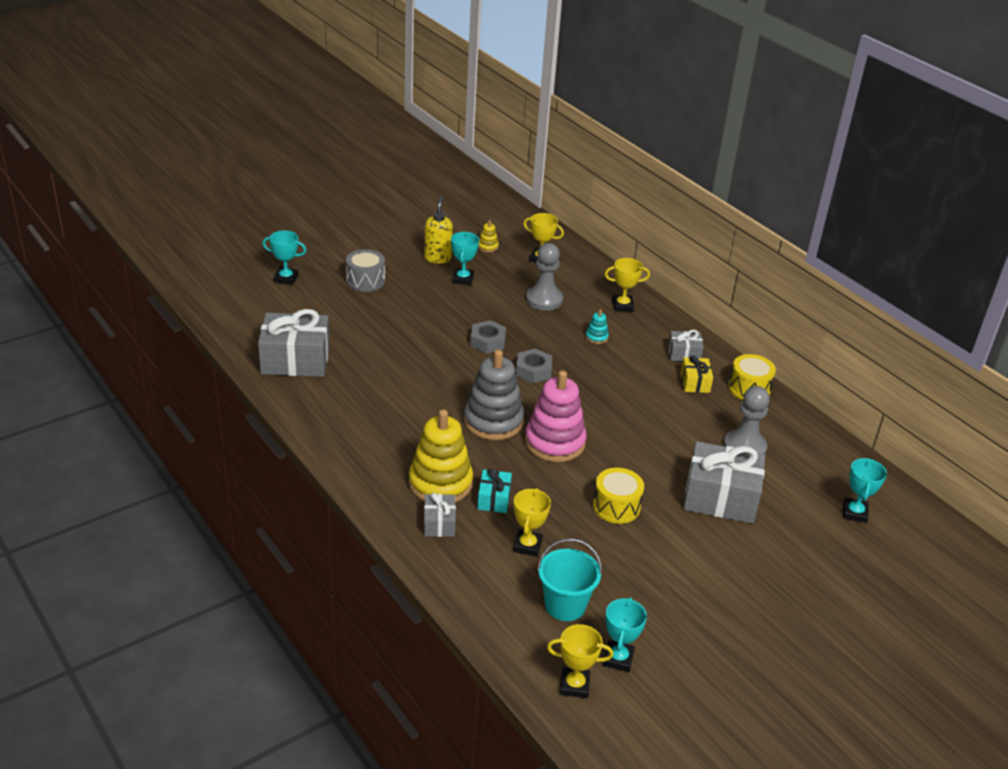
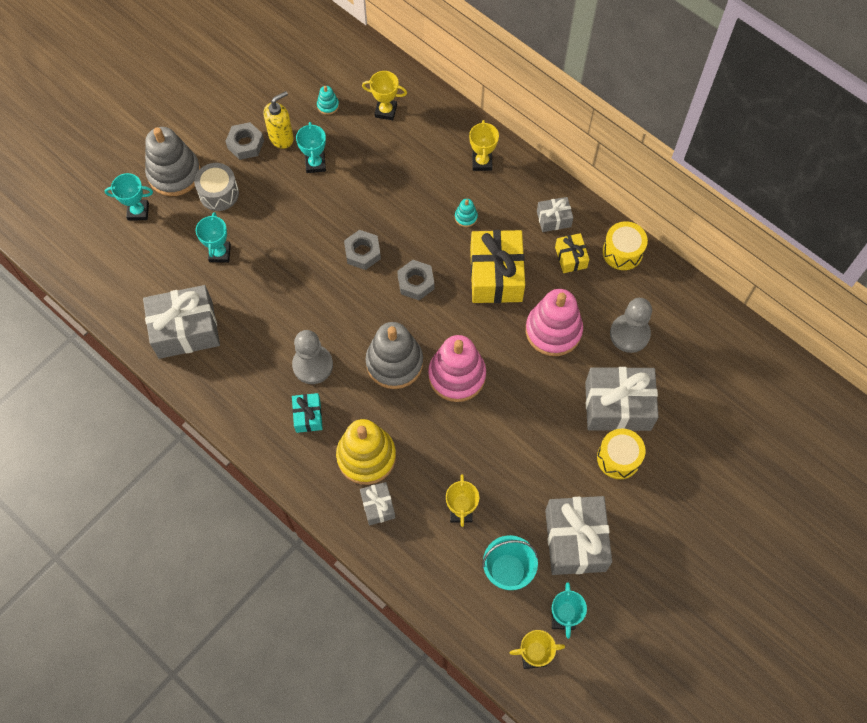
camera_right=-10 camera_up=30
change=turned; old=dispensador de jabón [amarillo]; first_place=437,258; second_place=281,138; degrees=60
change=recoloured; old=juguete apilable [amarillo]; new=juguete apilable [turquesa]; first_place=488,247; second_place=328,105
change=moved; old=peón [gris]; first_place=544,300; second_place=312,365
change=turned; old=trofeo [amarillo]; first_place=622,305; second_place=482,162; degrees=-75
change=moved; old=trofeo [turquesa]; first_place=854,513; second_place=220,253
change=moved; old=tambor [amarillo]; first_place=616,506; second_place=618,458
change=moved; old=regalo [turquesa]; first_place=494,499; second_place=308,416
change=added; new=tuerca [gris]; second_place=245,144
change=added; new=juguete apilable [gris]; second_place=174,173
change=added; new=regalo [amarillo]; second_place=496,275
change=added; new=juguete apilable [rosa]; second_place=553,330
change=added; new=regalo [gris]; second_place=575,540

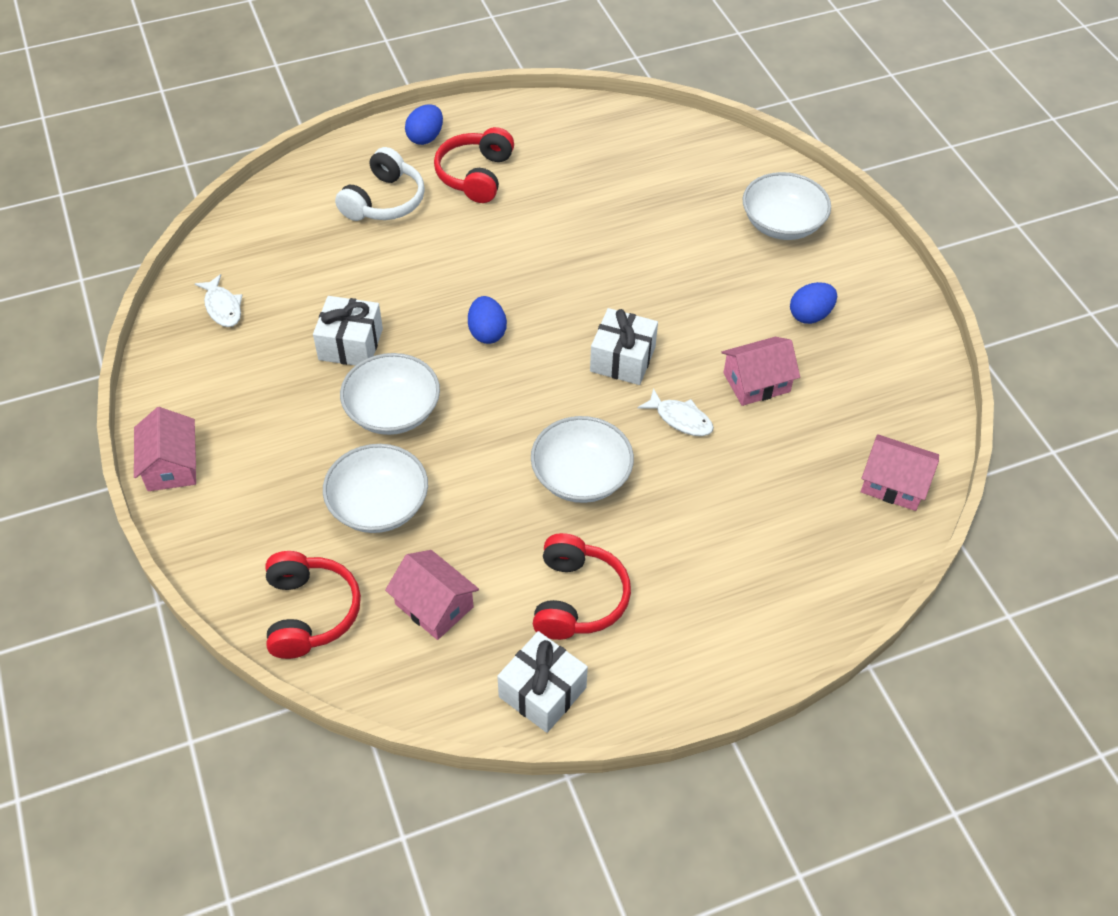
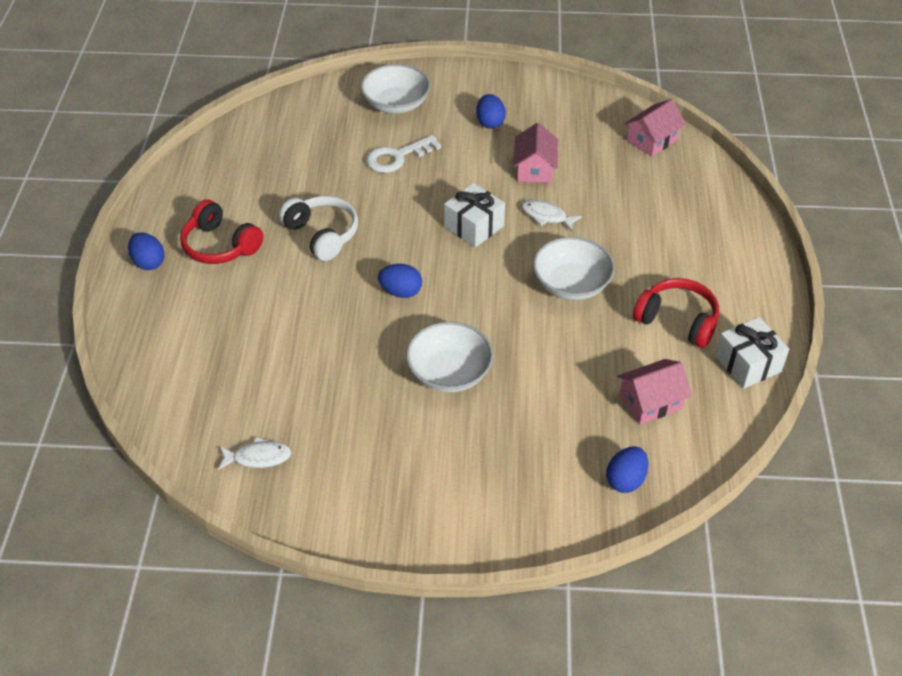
camera_right=-65 camera_up=-5
change=moved; old=auriculares [blanco]; first_place=384,201; second_place=322,234
change=removed; old=regalo [blanco]; first_place=350,344
change=turned; old=pez [blanco]; first_place=680,419; second_place=546,216; degrees=-120
change=removed; old=casa [rosa]; first_place=171,465
change=removed; old=cuenco [blanco]; first_place=379,505
change=replaced; old=auriculares [rojo]; new=huevo [azul]; first_place=309,612; second_place=625,480
change=added; new=llave [blanco]; second_place=397,157

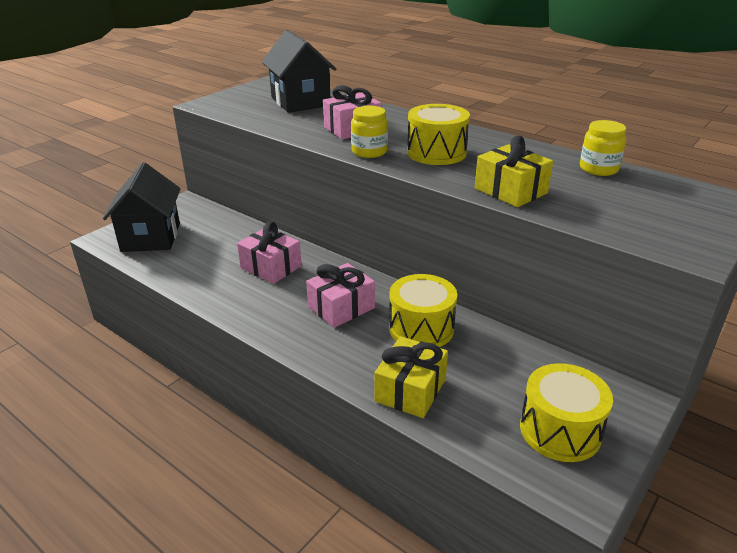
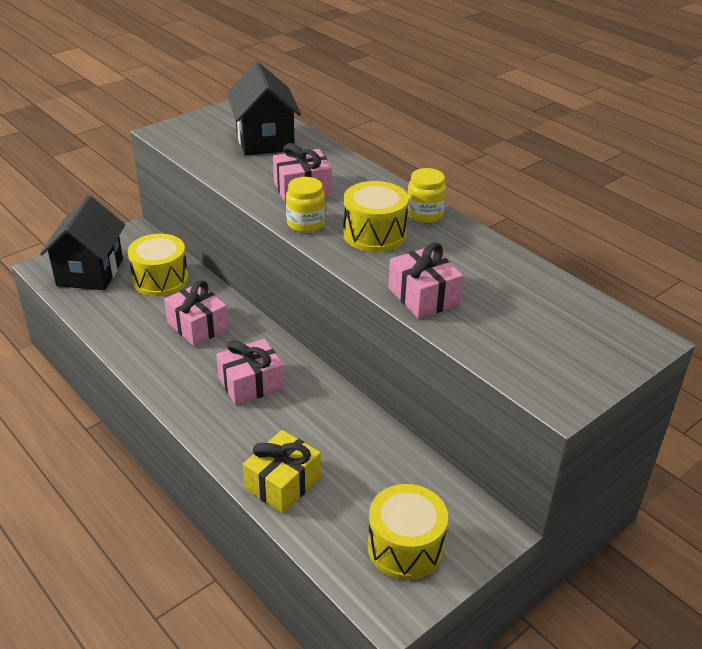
camera_right=10 camera_up=5
change=moved; old=tarro [amarillo]; first_place=598,169; second_place=424,214
change=recoloured; old=regalo [amarillo]; new=regalo [rosa]; first_place=510,191; second_place=423,296
change=moved; old=tambor [amarillo]; first_place=421,328; second_place=160,279

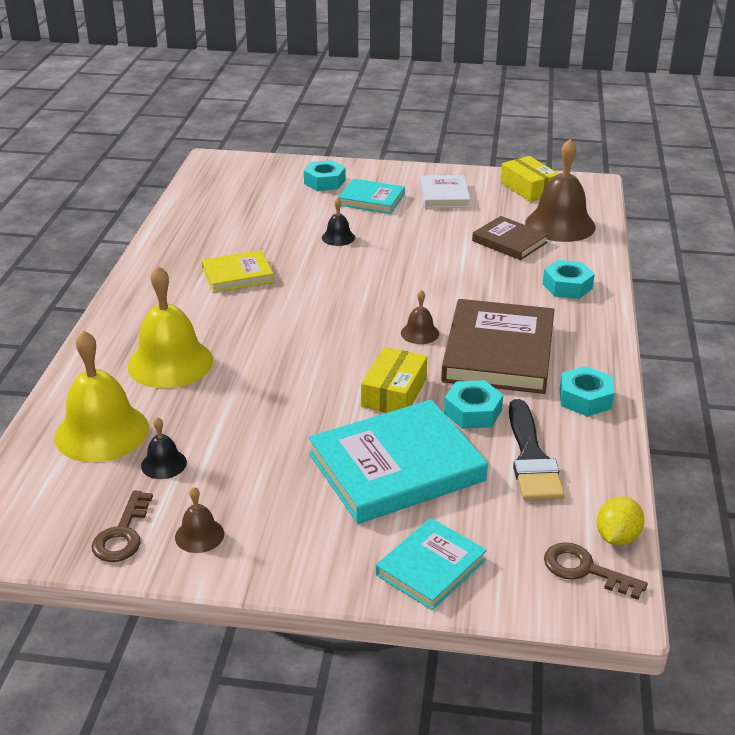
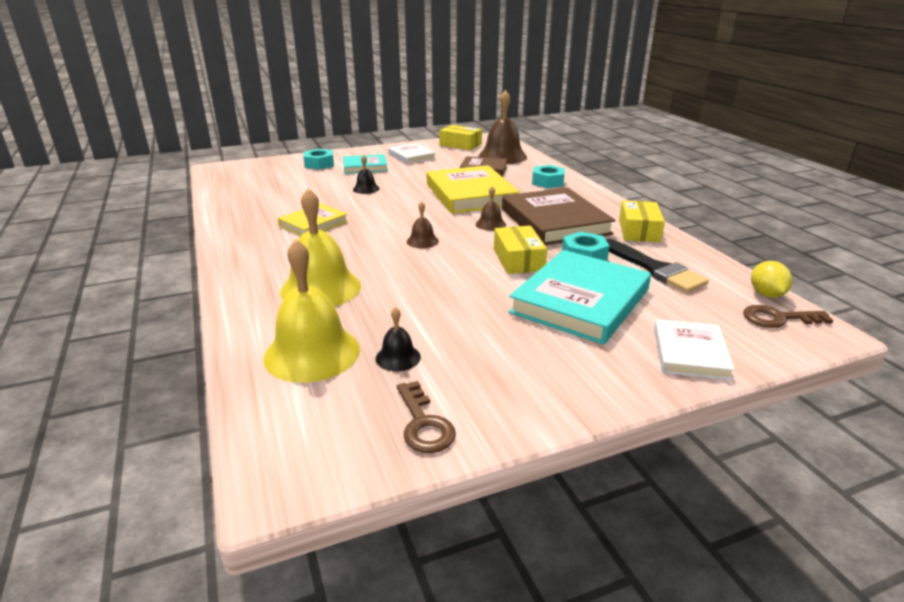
camera_right=-30 camera_up=-5
change=replaced; old=tuerca [turquesa]; new=caja [amarillo]; first_place=585,398; second_place=639,231
change=moved; old=campana [marrón]; first_place=199,535; second_place=422,241
change=recoloured; old=libro [turquesa]; new=libro [blanco]; first_place=430,567; second_place=690,353
change=added; new=libro [amarillo]; second_place=470,194

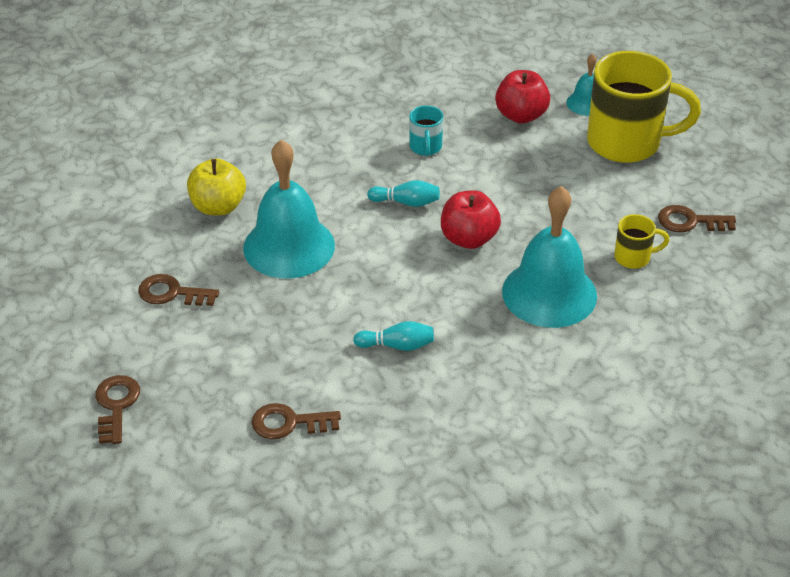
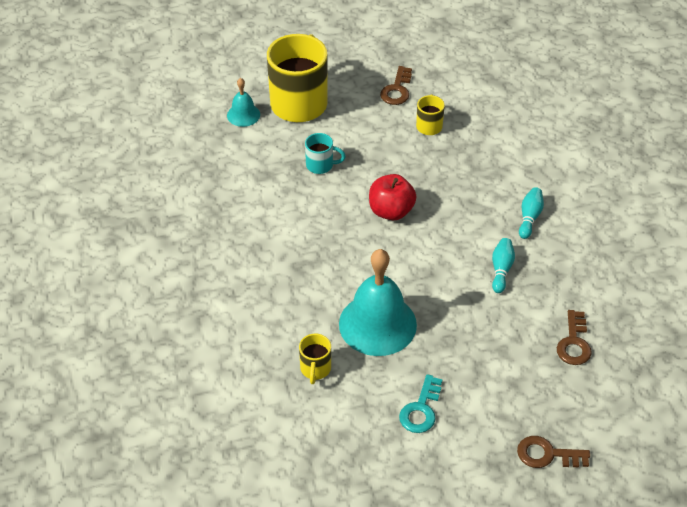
camera_right=-80 camera_up=5
change=removed; old=manzana [rojo]; first_place=521,115
change=moved; old=taza [turquesa]; first_place=425,147; second_place=321,165
change=replaced; old=manzana [amarillo]; new=taza [amarillo]; first_place=218,207; second_place=315,369
change=moved; old=bolo [turquesa]; first_place=406,202; second_place=529,218
change=removed; old=campana [turquesa]; first_place=549,293
change=recoloured; old=llave [marrón]; new=llave [turquesa]; first_place=172,293; second_place=421,409

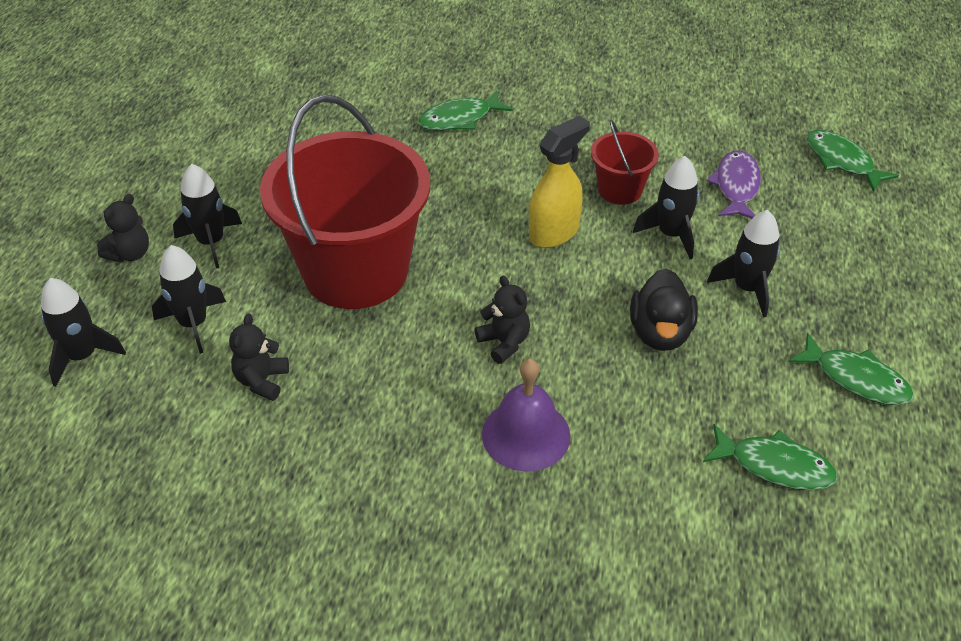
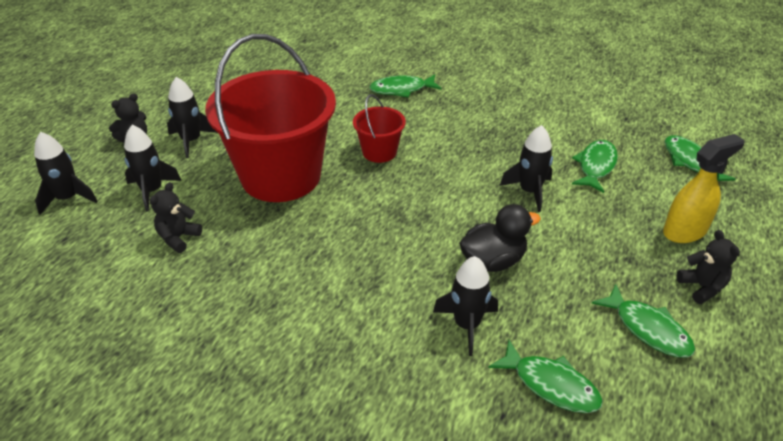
camera_right=15 camera_up=-5
change=moved; old=pulverizador [amarillo]; first_place=554,232; second_place=685,231
change=moved; old=balde [rojo]; first_place=620,190; second_place=379,152
change=recoloured; old=pez [morado]; new=pez [verde]; first_place=736,186; second_place=595,166
change=moved; old=cohete [negro]; first_place=747,288; second_place=467,325
change=turned; old=pato [negro]; first_place=660,333; second_place=493,261; degrees=-135
change=moved; old=osito [negro]; first_place=504,342; second_place=701,287
change=removed; old=campana [morado]; first_place=526,434

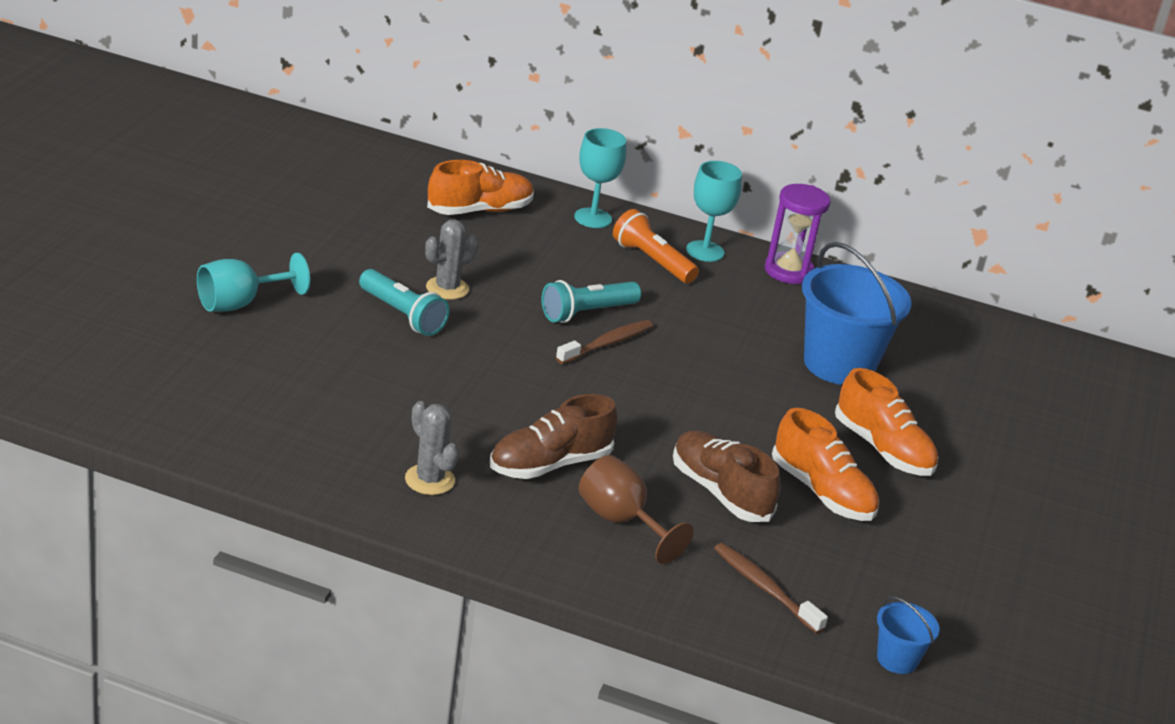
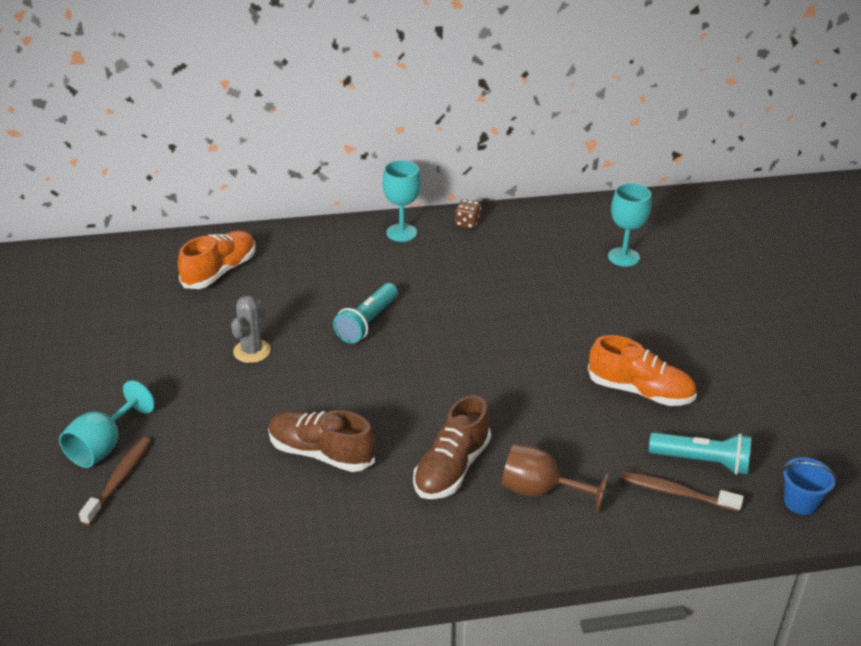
camera_right=-25 camera_up=5
change=moved; old=copa [turquesa]; first_place=593,218; second_place=623,257
change=replaced; old=reloj de arena [morado]; new=dado [marrón]; first_place=788,271; second_place=467,223
change=removed; old=lámpara de mano [naranja]; first_place=652,261
change=removed; old=balde [azul]; first_place=839,364
change=moved; old=lámpara de mano [turquesa]; first_place=402,315; second_place=702,462
change=moved; old=cepillo de dientes [marrón]; first_place=607,344; second_place=119,480
change=removed; old=zapato [naranja]; first_place=883,449
change=removed; old=cactus [gris]; first_place=429,480
change=moved; old=zapato [marrón]; first_place=720,492; second_place=321,453

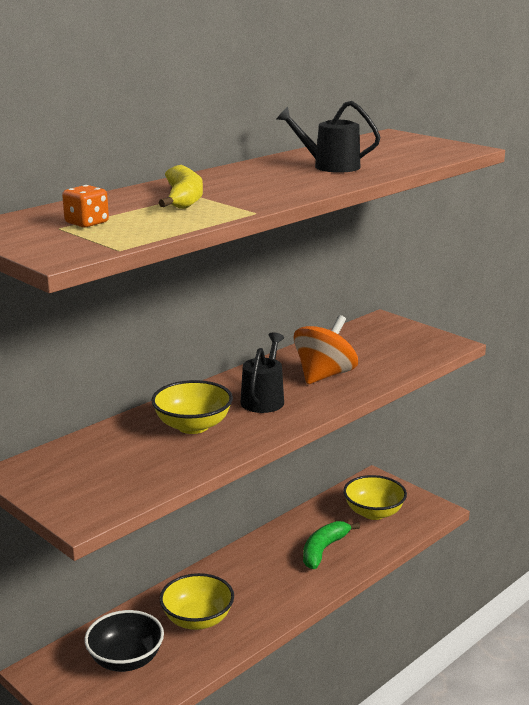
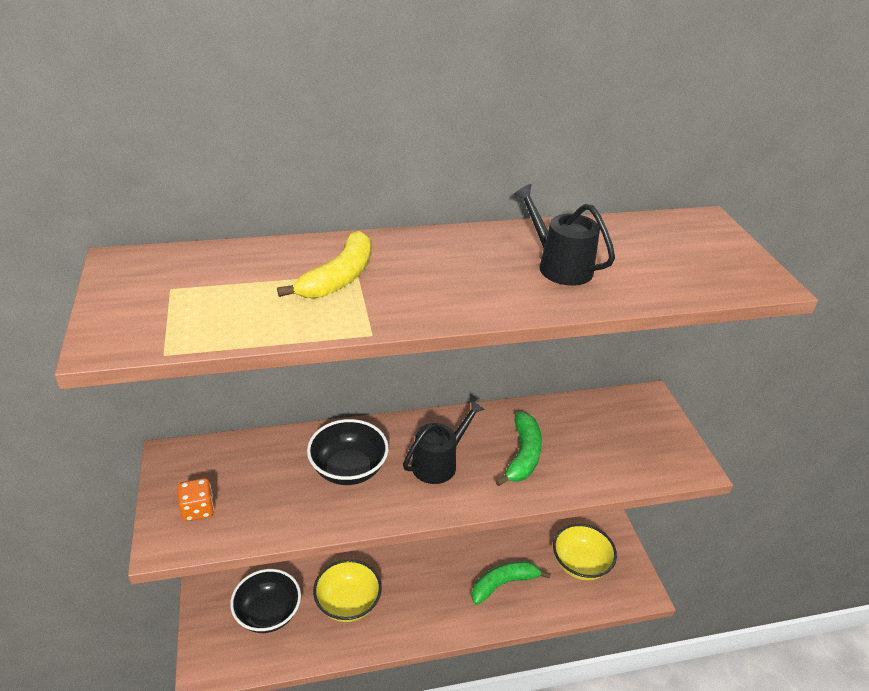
camera_right=30 camera_up=15
change=moved; old=dado [naranja]; first_place=87,223; second_place=198,509
change=replaced; old=peonza [naranja]; new=plátano [verde]; first_place=324,375; second_place=523,455
change=recoloured; old=cuenco [amarillo]; new=cuenco [negro]; first_place=193,426; second_place=348,469

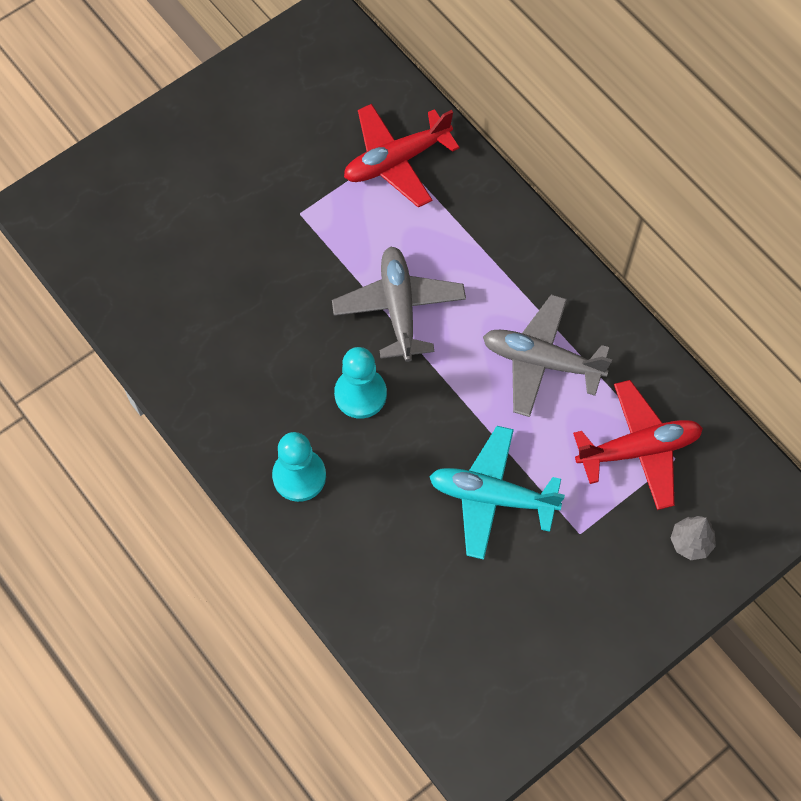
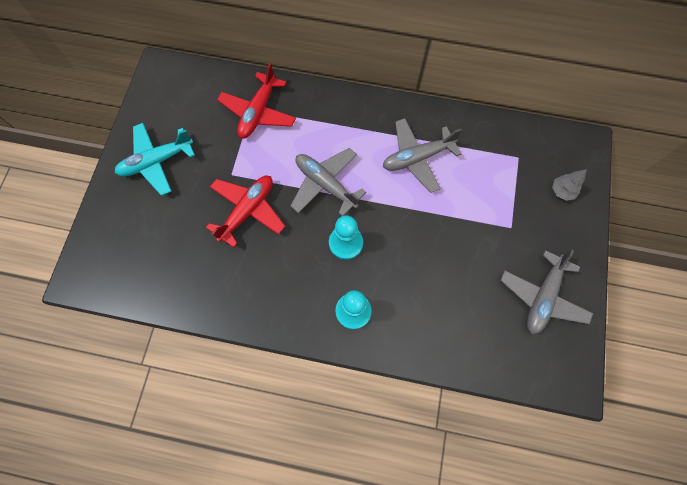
camera_right=-40 camera_up=5
change=moved; old=avión [rojo]; first_place=638,449; second_place=247,211
change=moved; old=avión [turquesa]; first_place=492,497; second_place=157,161
change=added; new=avión [gris]; second_place=542,297

